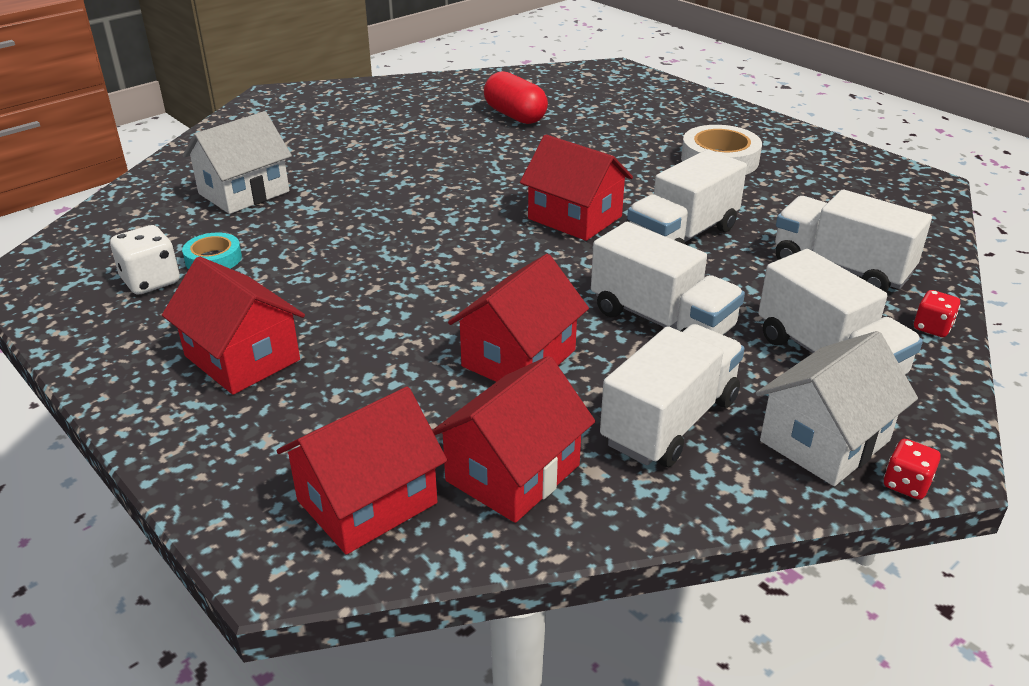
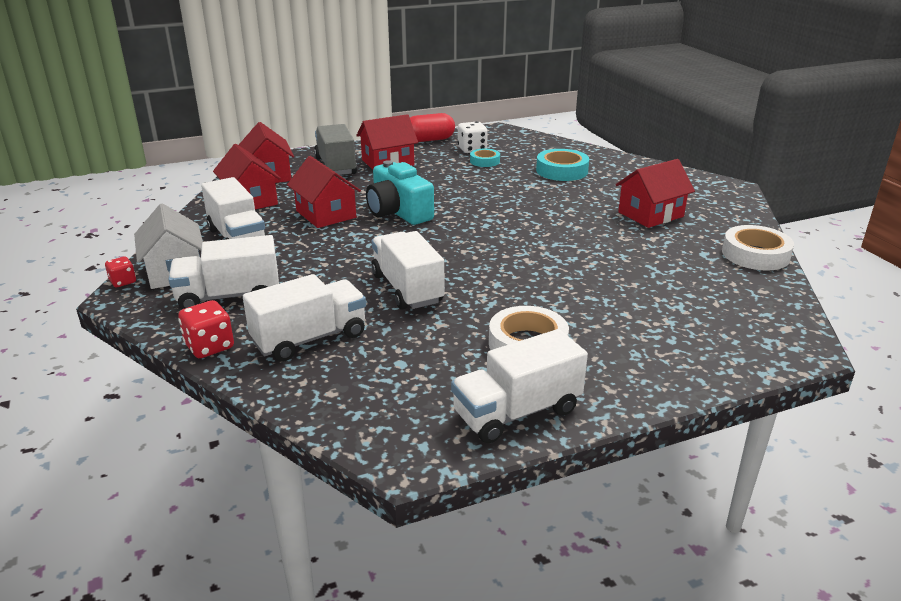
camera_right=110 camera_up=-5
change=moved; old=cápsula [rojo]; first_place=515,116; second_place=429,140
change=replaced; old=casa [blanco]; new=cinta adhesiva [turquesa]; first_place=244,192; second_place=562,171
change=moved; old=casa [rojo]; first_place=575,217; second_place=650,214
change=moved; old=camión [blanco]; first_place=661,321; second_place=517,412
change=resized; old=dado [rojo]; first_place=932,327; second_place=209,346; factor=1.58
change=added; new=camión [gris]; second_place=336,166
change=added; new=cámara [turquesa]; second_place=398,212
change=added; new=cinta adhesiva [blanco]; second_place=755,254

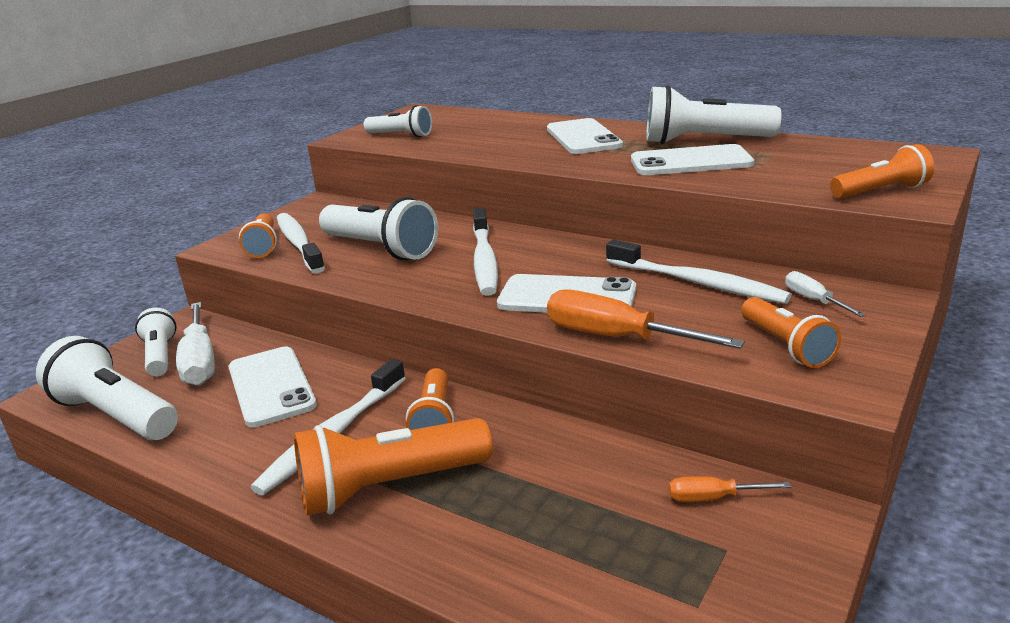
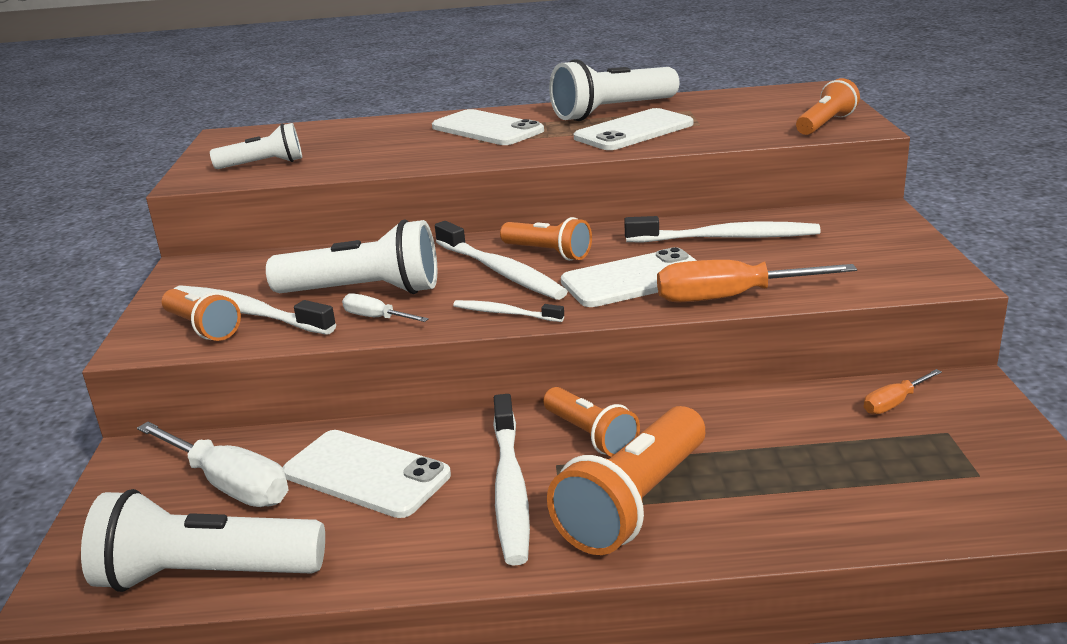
camera_right=-35 camera_up=0
change=moved; old=destornillador [blanco]; first_place=814,300; second_place=376,318
change=moved; old=lámpara de mano [naranja]; first_place=786,346; second_place=548,253
change=removed; old=lámpara de mano [blanco]; first_place=160,355
change=added; new=cepillo de dientes [blanco]; second_place=505,313

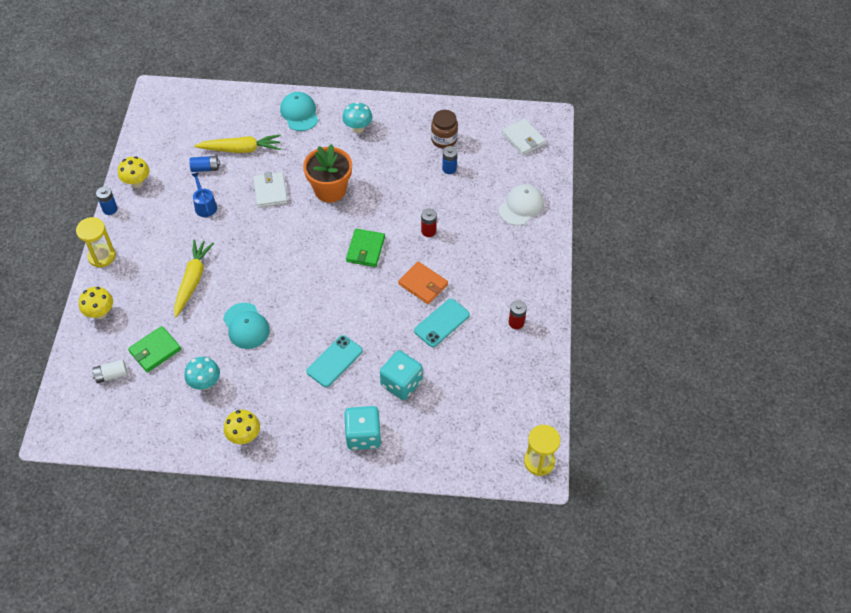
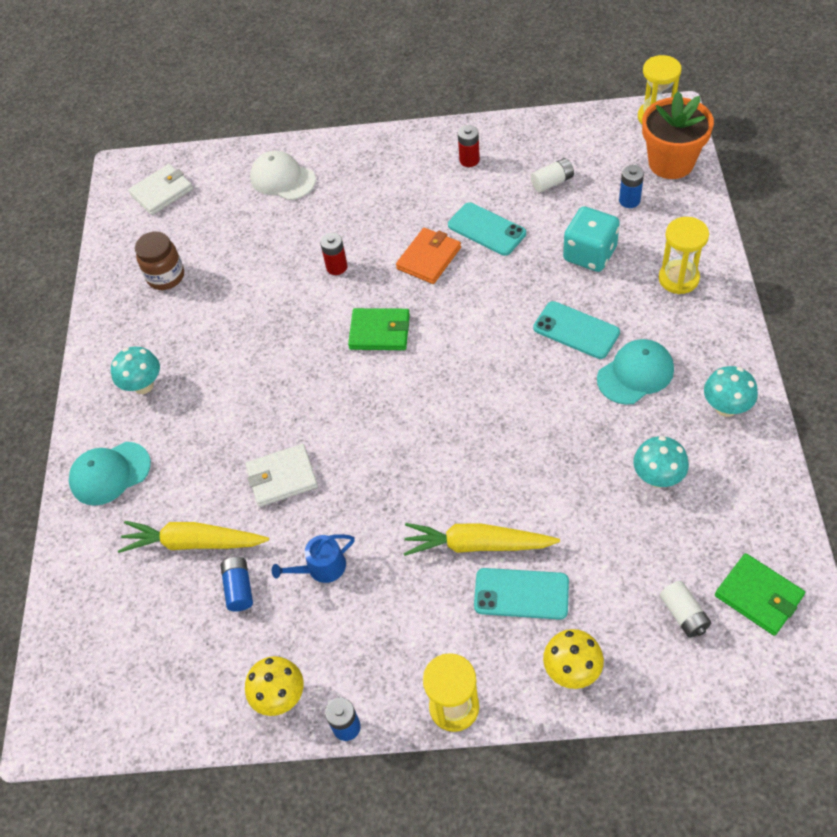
camera_right=-90 camera_up=0
change=turned; old=zanahoria [amarillo]; first_place=241,149; second_place=193,543; degrees=-75
change=moved; old=maceta [naranja]; first_place=330,190; second_place=671,163
change=moved; old=pila [azul]; first_place=449,168; second_place=629,200
change=moved; old=gorra [turquesa]; first_place=246,326; second_place=635,374
change=moved; old=cartera [verde]; first_place=155,350; second_place=758,596
change=replaced; old=dado [turquesa]; new=reloj de arena [amarillo]; first_place=363,436; second_place=678,278
change=recoloured; old=seta [amarillo]; new=seta [turquesa]; first_place=244,436; second_place=726,407
change=added; new=pila [blanco]; second_place=552,182
change=added; new=móvil [turquesa]; second_place=521,594

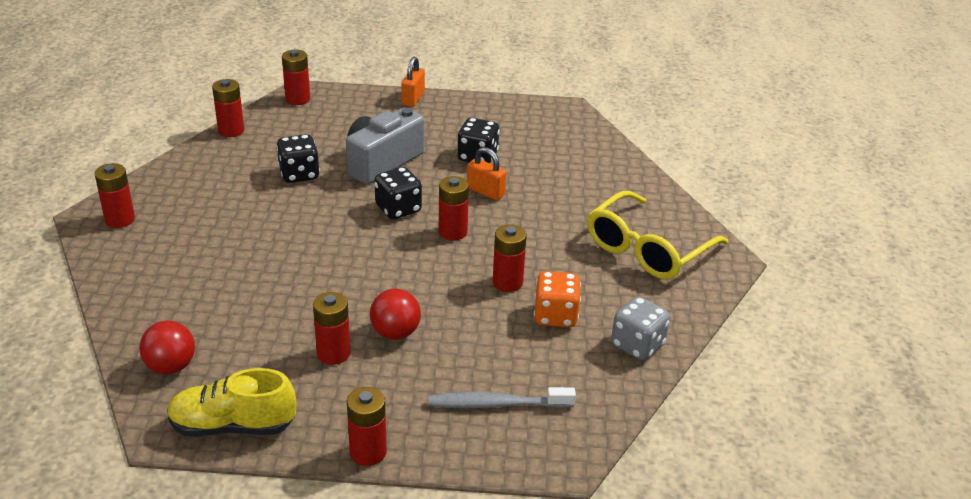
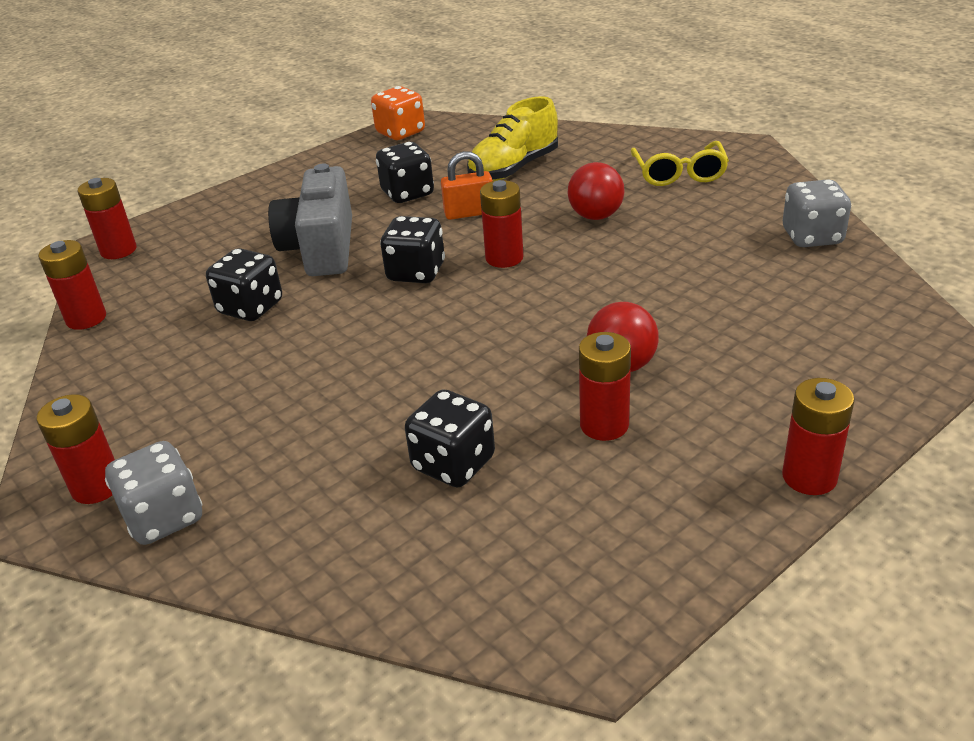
camera_right=-40 camera_up=0
change=removed; old=candado [naranja]; first_place=413,99
change=resized; old=gafas [amarillo]; first_place=647,249; second_place=679,173; factor=0.65
change=removed; old=pila [rojo]; first_place=507,282
change=moved; old=dado [naranja]; first_place=555,316; second_place=400,133
change=moved; old=pelota [rojo]; first_place=171,366; second_place=595,216
change=moved; old=zapato [amarillo]; first_place=233,426; second_place=514,169
change=removed; old=cepillo de dientes [gris]; first_place=497,404
change=added; new=dado [negro]; second_place=453,464
change=added; new=dado [gris]; second_place=164,518

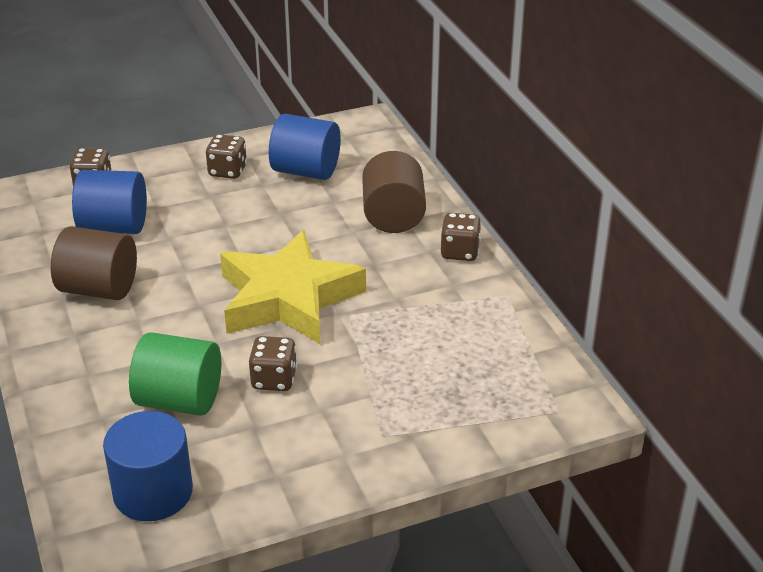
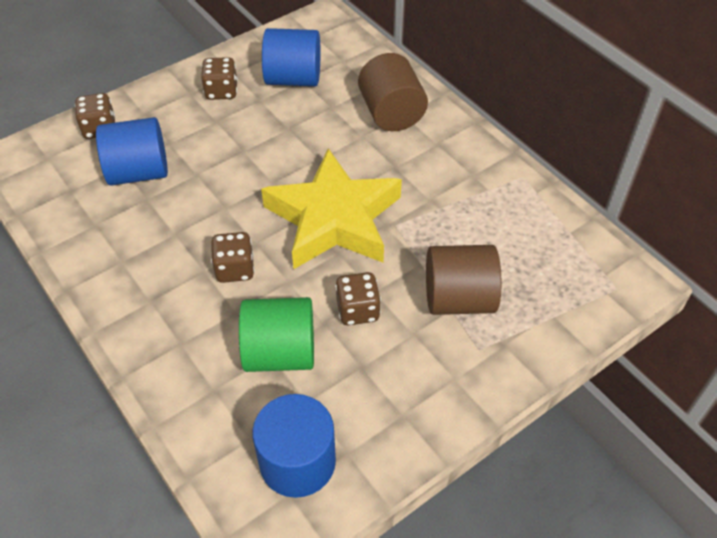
camera_right=-15 camera_up=15
change=moved; old=dado [marrón]; first_place=459,252; second_place=235,269
change=moved; old=cilindro [marrón]; first_place=99,289; second_place=458,299

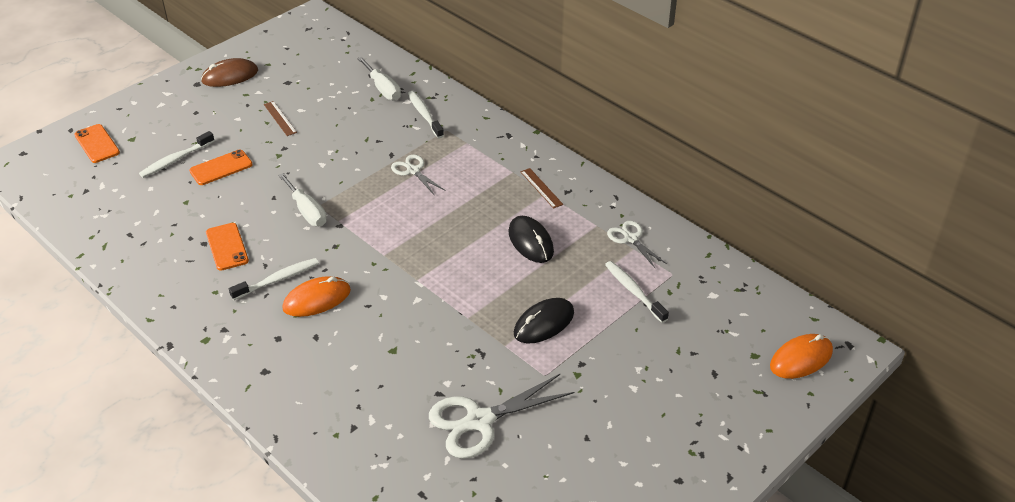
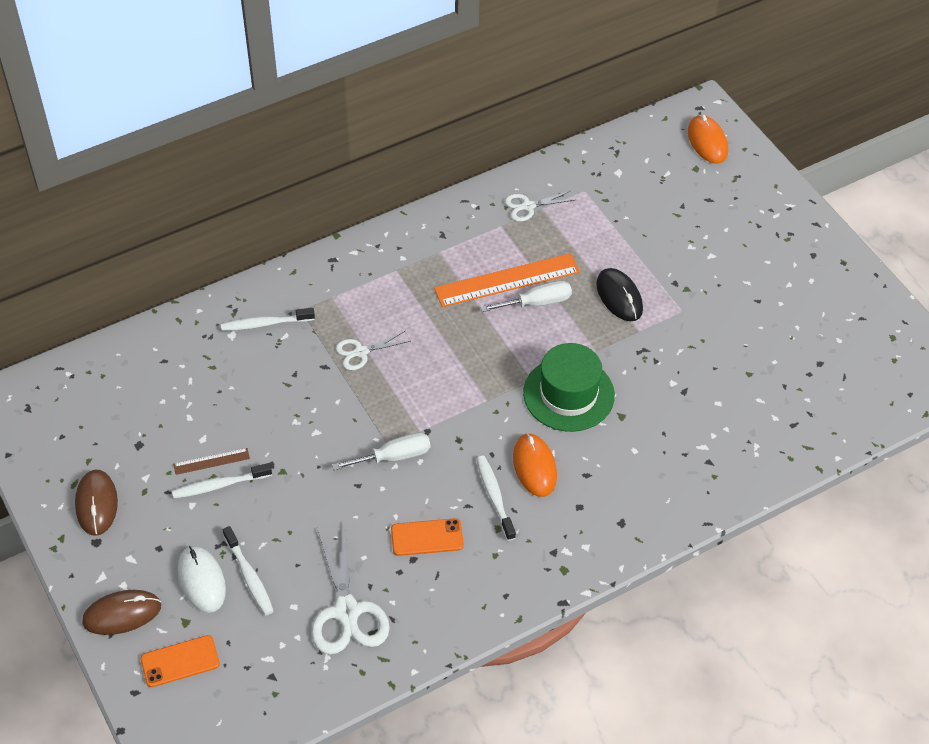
camera_right=-75 camera_up=10
change=moved; old=destornillador [blanco]; first_place=383,89; second_place=537,303
change=removed; old=móvil [naranja]; first_place=221,168
change=removed; old=regla [marrón]; first_place=541,188
change=replaced; old=ratón [negro]; new=regla [naranja]; first_place=531,242; second_place=507,280
change=moved; old=cepillo de dientes [blanco]; first_place=634,291; second_place=219,485
change=moved; old=tijeras [blanco]; first_place=479,421; second_place=347,611
change=added; new=sombrero [verde]; second_place=568,394
change=added; new=ratón [blanco]; second_place=201,580
change=added; new=ratón [marrón]; second_place=122,614

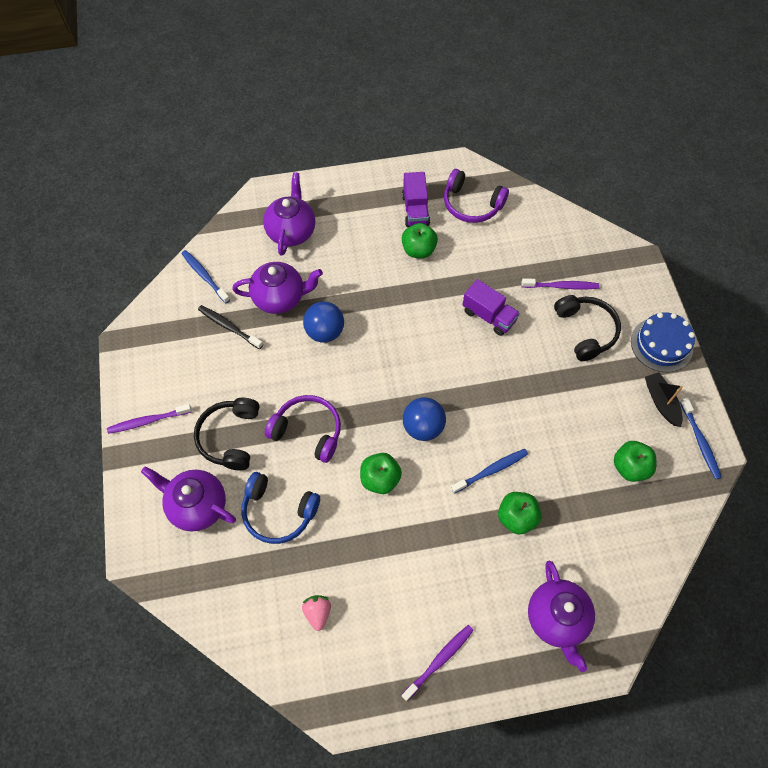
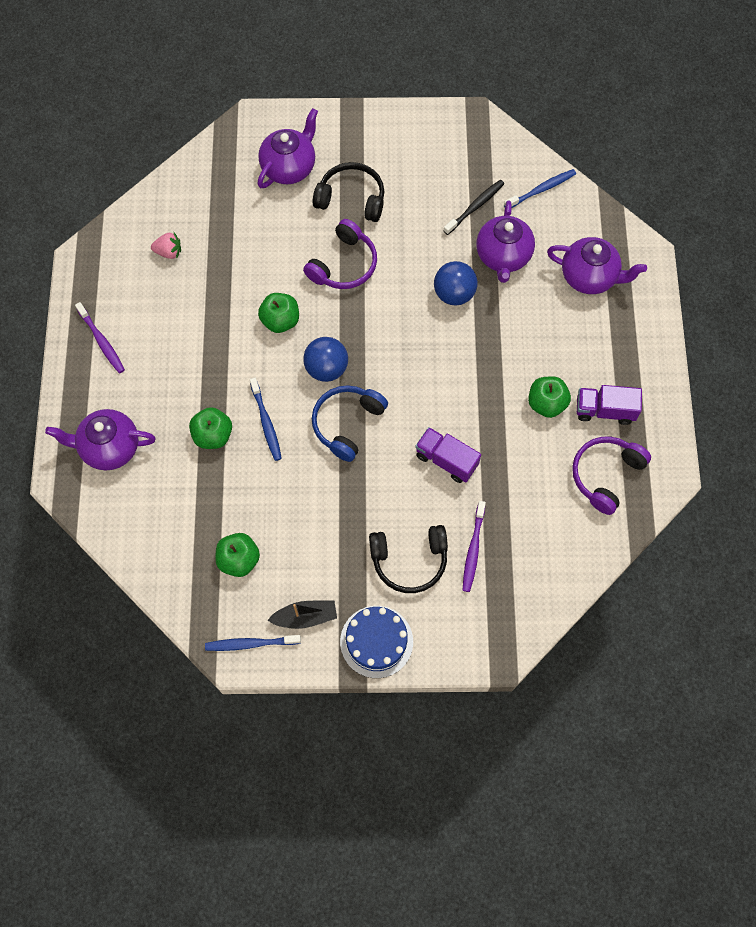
camera_right=100 camera_up=5
change=turned; old=camión [morado]; first_place=489,316; second_place=446,460; degrees=75
change=removed; old=cepillo de dientes [morado]; first_place=148,421
change=moved; old=auriculares [azul]; first_place=278,512; second_place=347,424

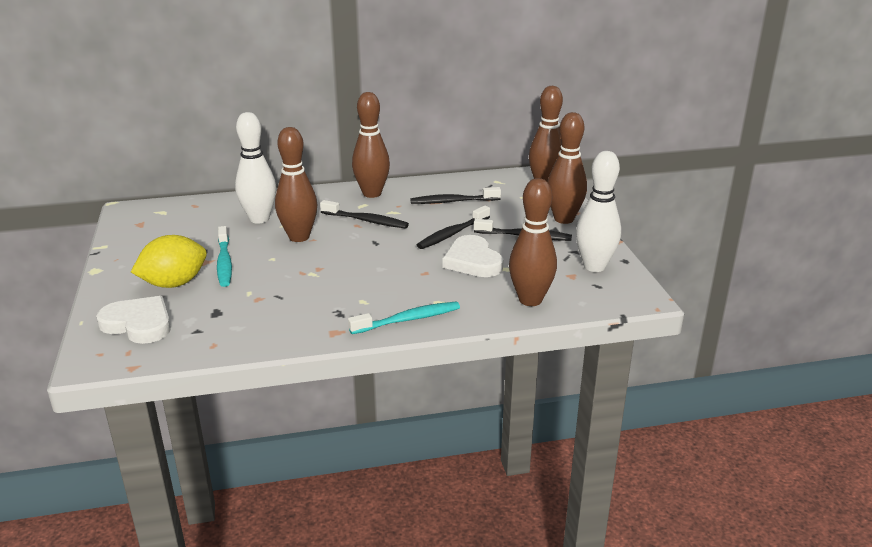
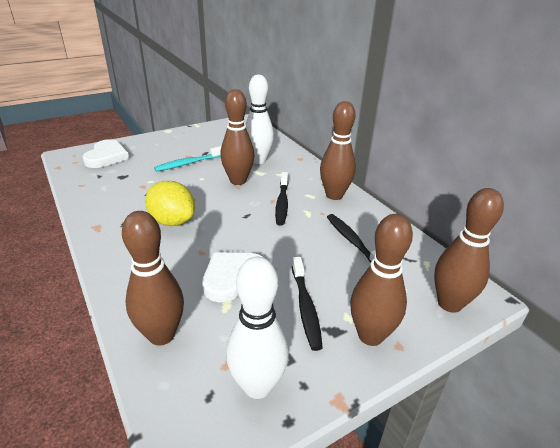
camera_right=70 camera_up=5
change=removed; old=cepillo de dientes [negro]; first_place=452,234
change=moved; old=limón [amarillo]; first_place=174,283; second_place=172,221
change=removed; old=cepillo de dientes [turquesa]; first_place=408,319

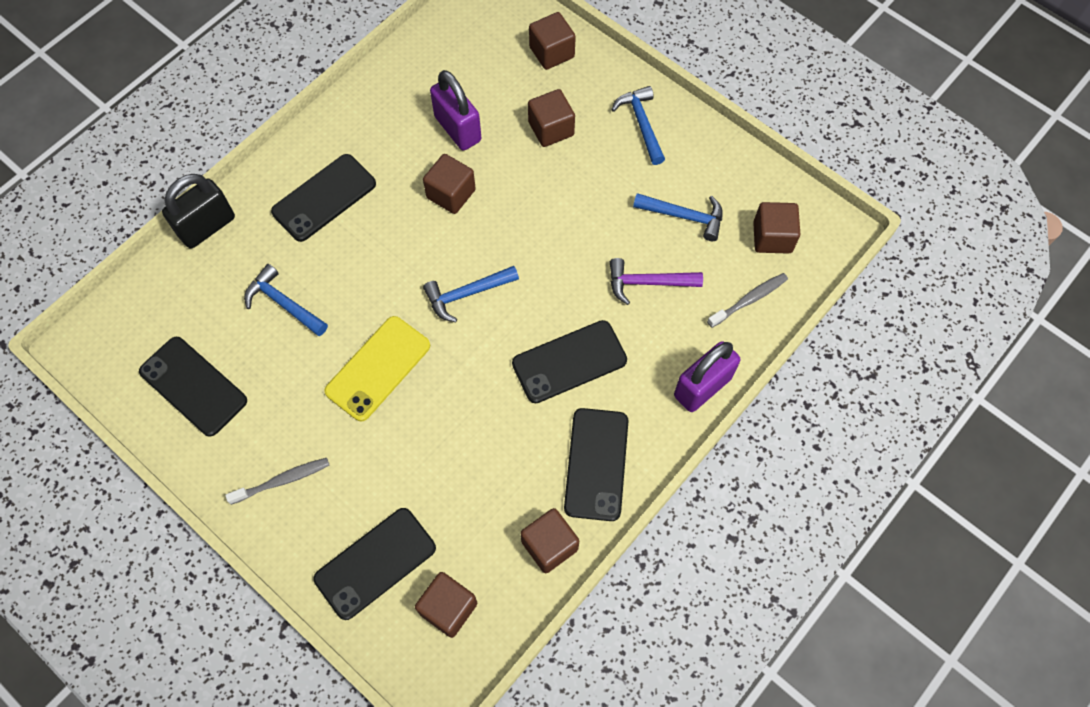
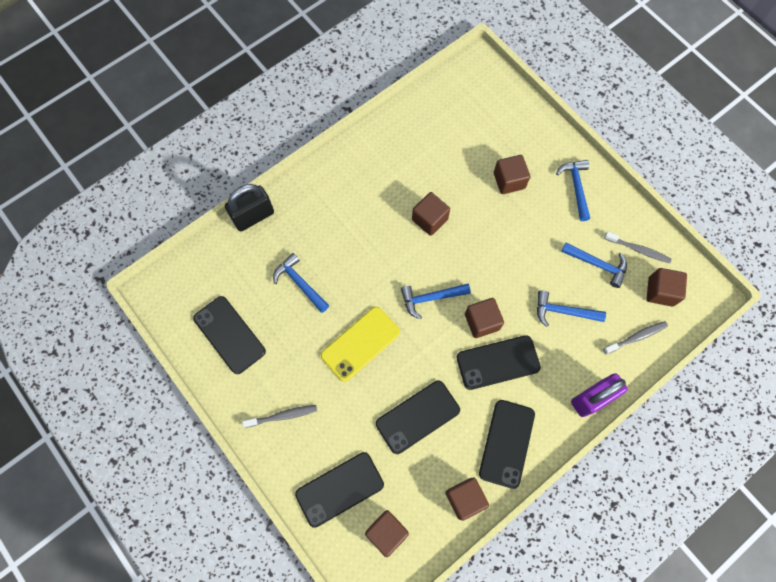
camera_right=10 camera_up=5
change=moved; old=cubo [marrón]; first_place=552,52; second_place=482,322
change=removed; old=candado [morado]; first_place=458,129
change=moved; old=móvil [negro]; first_place=324,198; second_place=417,417
change=recoloured; old=martillo [morado]; new=martillo [azul]; first_place=648,283; second_place=563,311
change=added; new=cepillo de dientes [gris]; second_place=638,249

